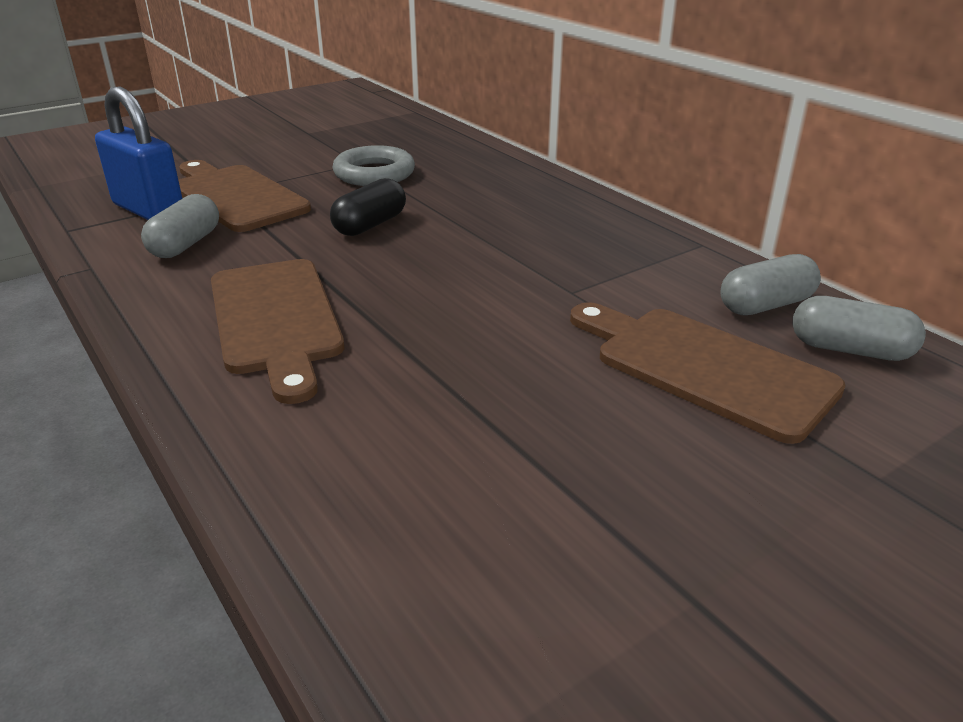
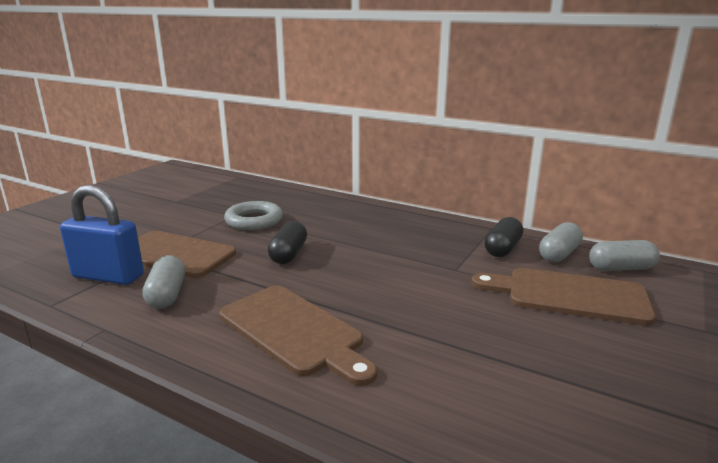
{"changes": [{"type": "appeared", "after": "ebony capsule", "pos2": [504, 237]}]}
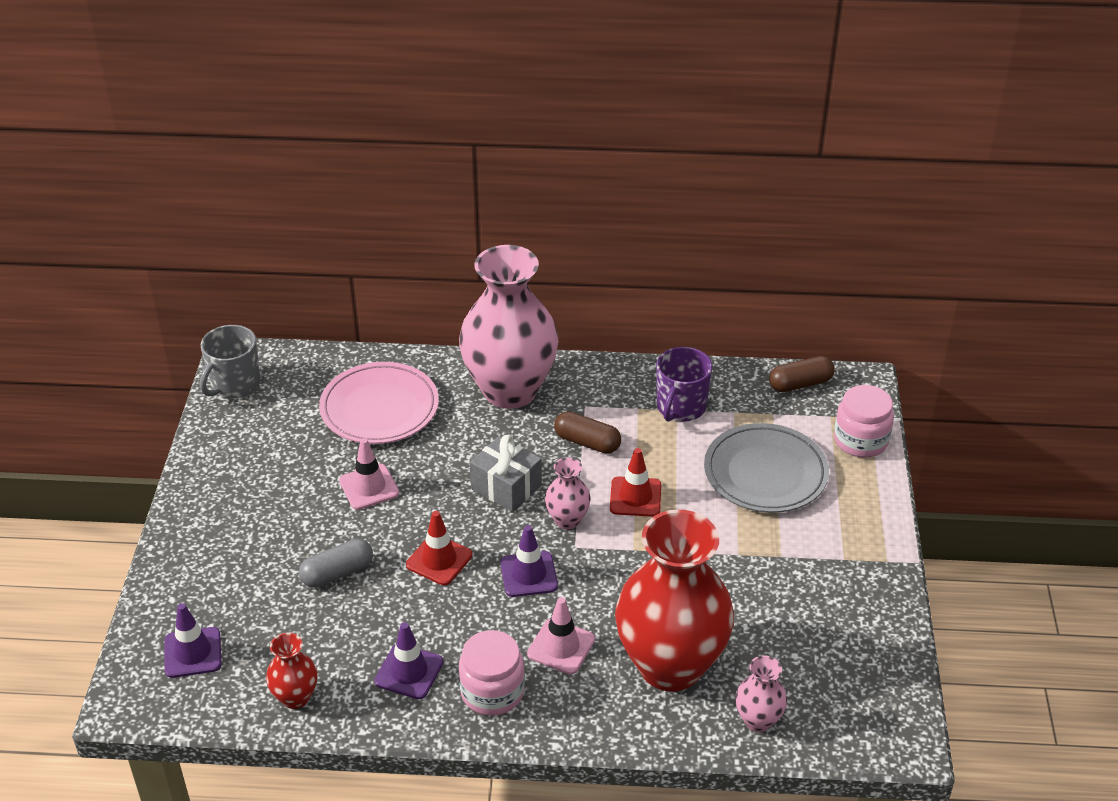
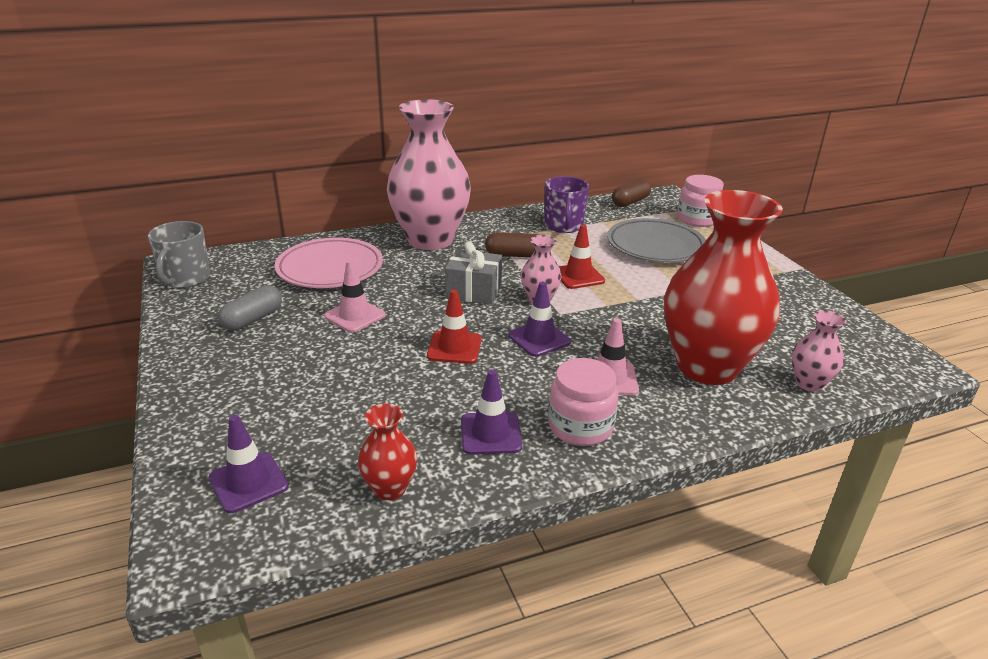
{"changes": [{"type": "relocated", "before": "grey capsule", "pos1": [336, 563], "pos2": [250, 308]}]}
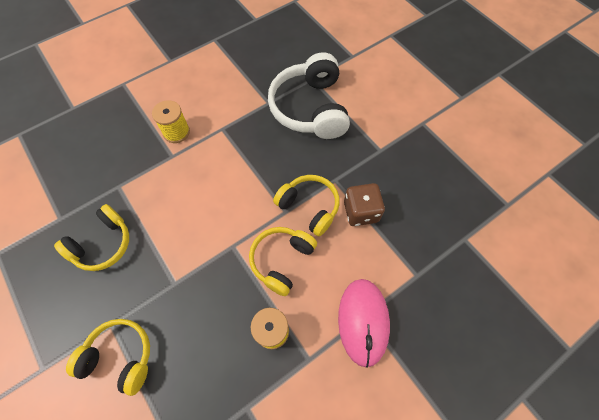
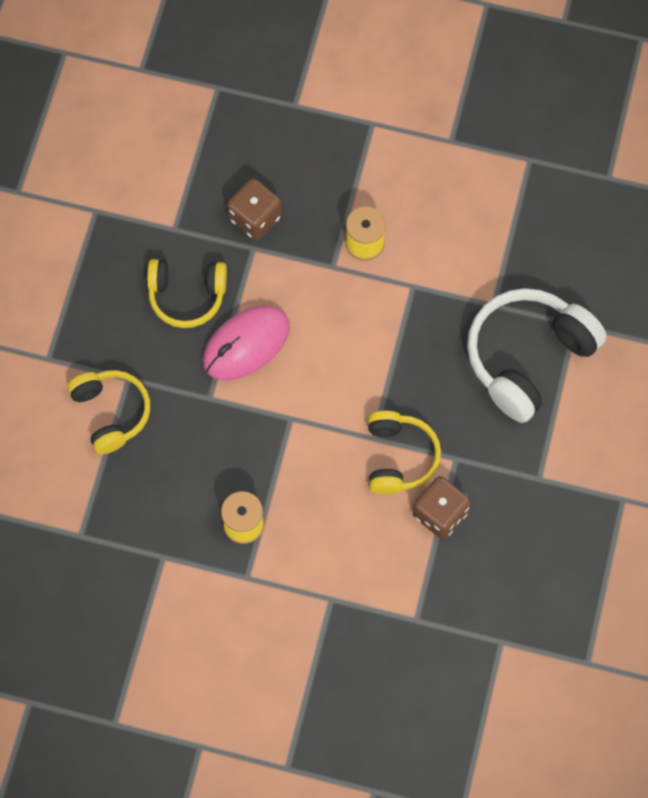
{"changes": [{"type": "relocated", "before": "rosy mouse", "pos1": [364, 323], "pos2": [246, 342]}, {"type": "appeared", "after": "brown game die", "pos2": [254, 209]}, {"type": "missing", "before": "golden headset", "pos1": [283, 261]}]}
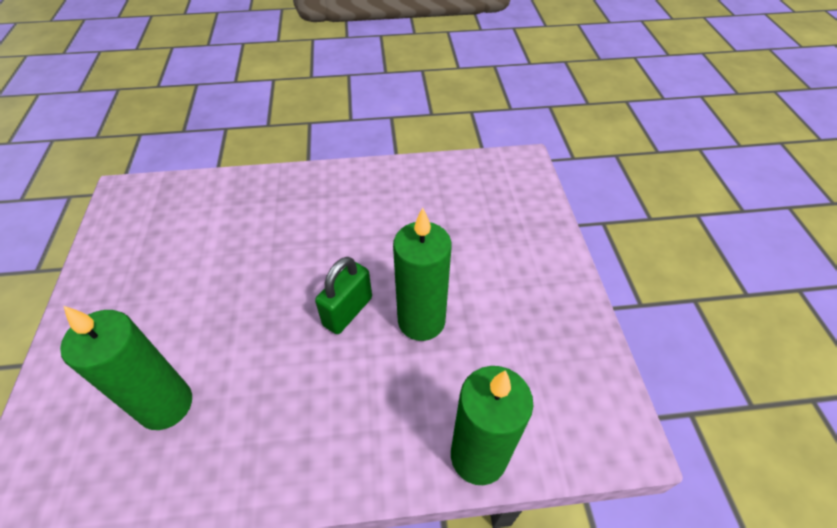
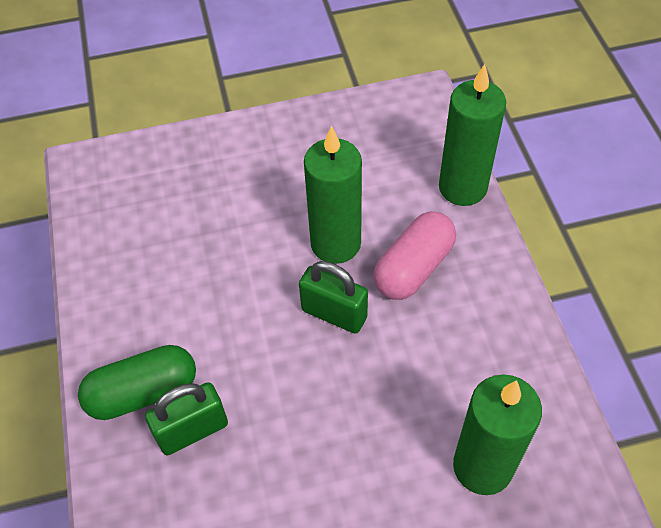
{"changes": [{"type": "appeared", "after": "green capsule", "pos2": [137, 382]}, {"type": "appeared", "after": "green small lock", "pos2": [186, 418]}, {"type": "appeared", "after": "rosy capsule", "pos2": [414, 255]}]}
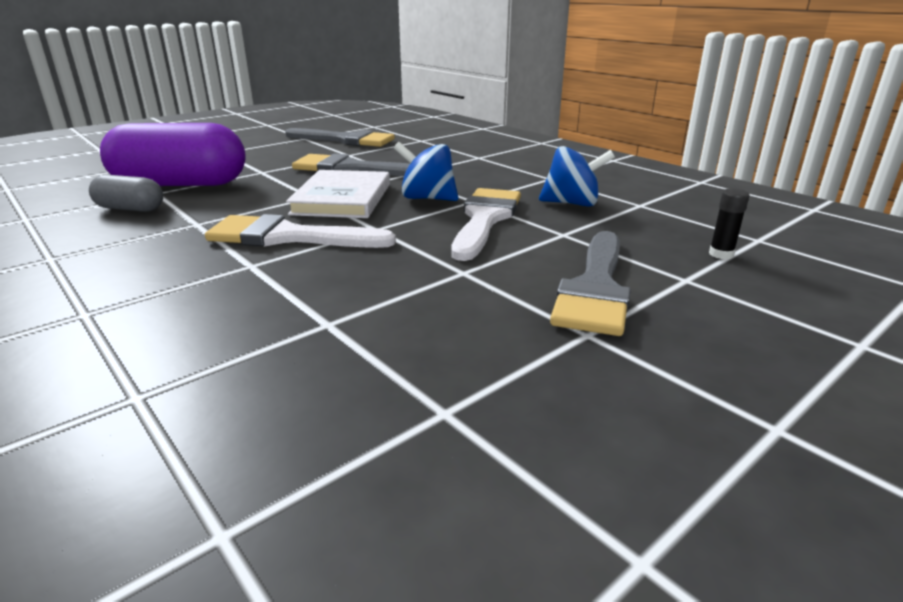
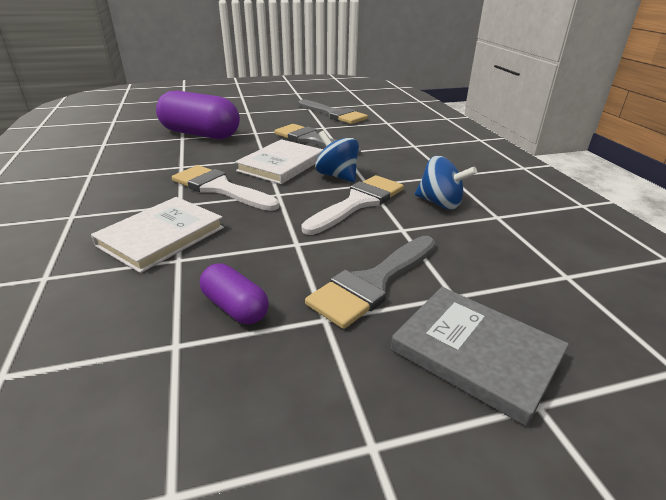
{"changes": [{"type": "appeared", "after": "snow-white hardback", "pos2": [157, 235]}, {"type": "appeared", "after": "purple capsule", "pos2": [234, 294]}, {"type": "appeared", "after": "grey hardback", "pos2": [480, 356]}, {"type": "missing", "before": "grey capsule", "pos1": [126, 193]}, {"type": "missing", "before": "ebony glue", "pos1": [729, 223]}]}
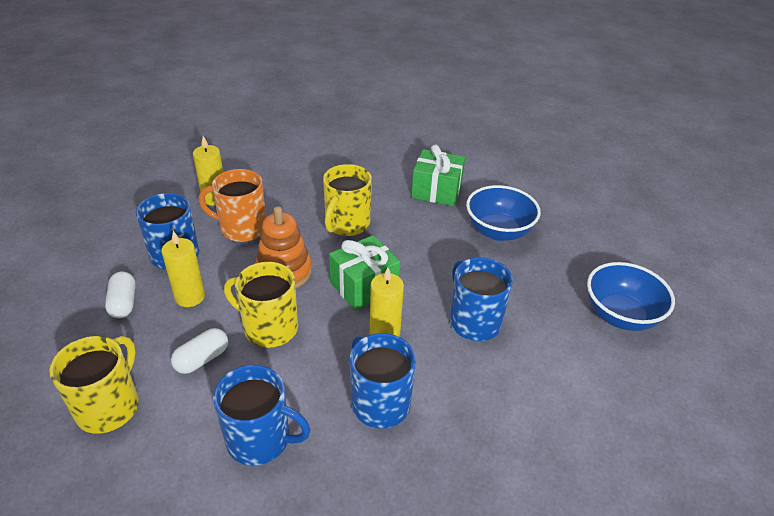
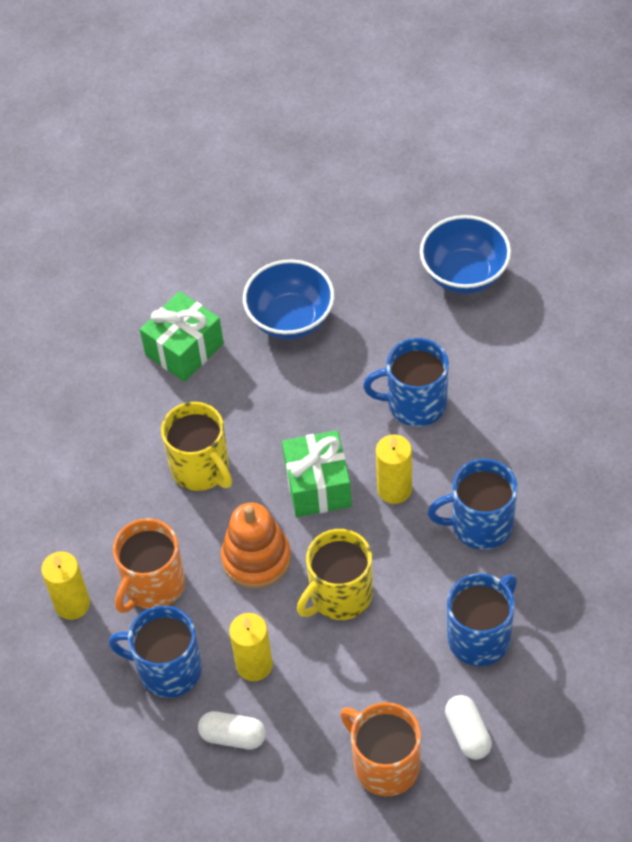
{"changes": [{"type": "colour", "before": "golden coffee mug", "after": "bright orange coffee mug", "pos1": [94, 385], "pos2": [380, 749]}, {"type": "relocated", "before": "snow-white capsule", "pos1": [199, 351], "pos2": [468, 727]}]}
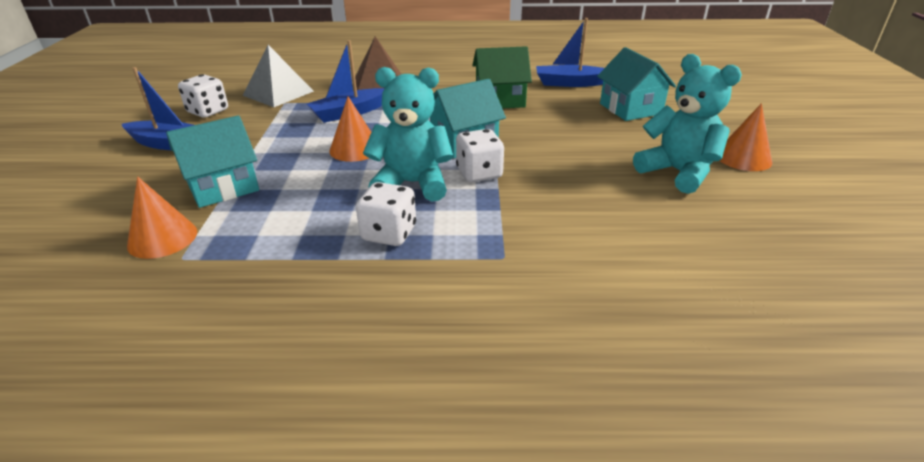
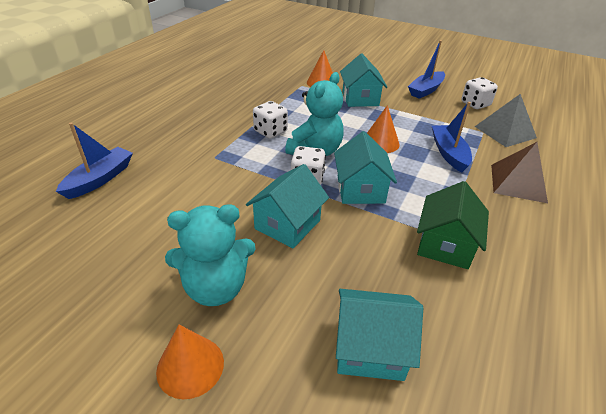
{"changes": [{"type": "relocated", "before": "blue sailboat", "pos1": [570, 52], "pos2": [94, 160]}, {"type": "appeared", "after": "teal toy house", "pos2": [287, 206]}]}
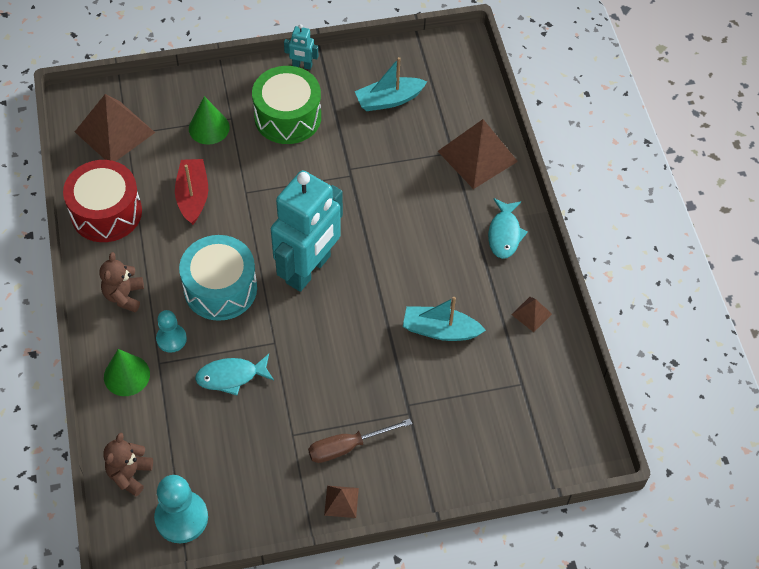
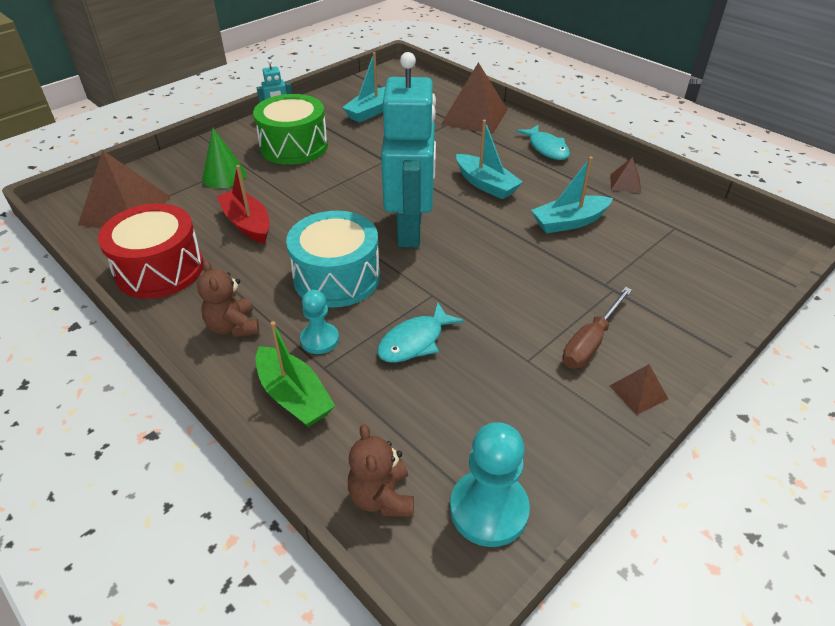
{"changes": [{"type": "exchanged", "before": "green cone", "after": "green sailboat", "pos1": [127, 372], "pos2": [295, 374]}, {"type": "appeared", "after": "teal sailboat", "pos2": [489, 160]}]}
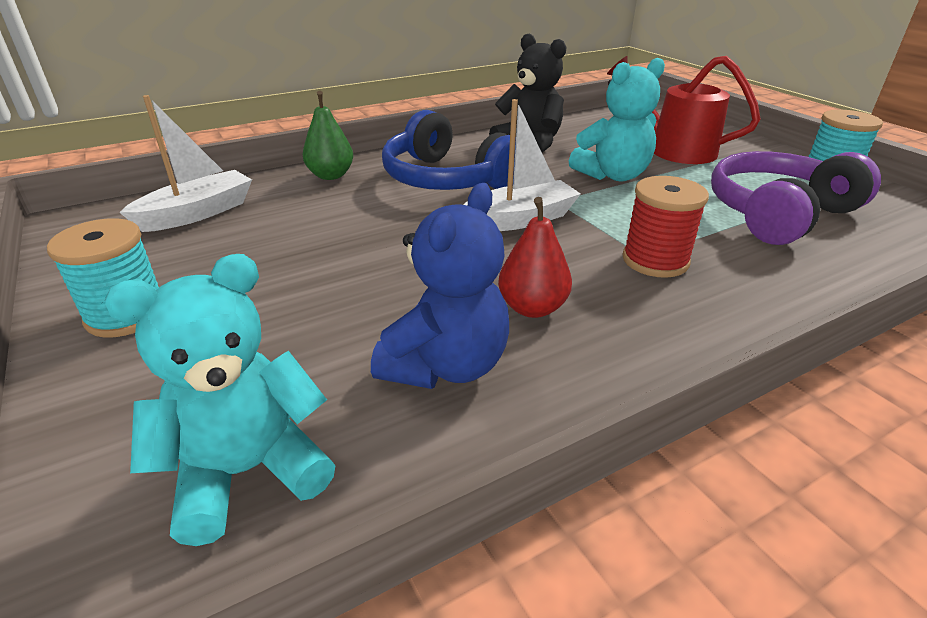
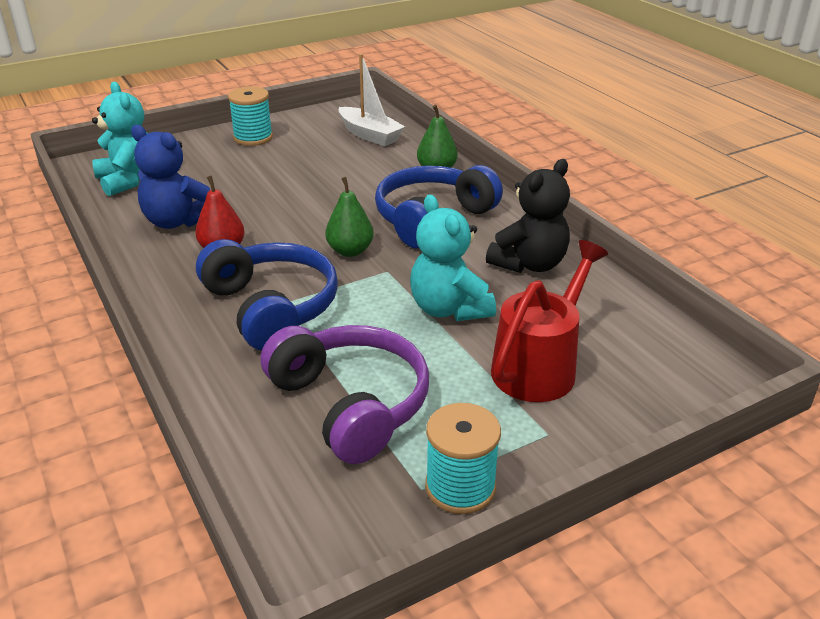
{"changes": [{"type": "exchanged", "before": "crimson bobbin", "after": "blue headset", "pos1": [666, 227], "pos2": [267, 295]}, {"type": "exchanged", "before": "snow-white sailboat", "after": "green toy pear", "pos1": [522, 165], "pos2": [349, 217]}]}
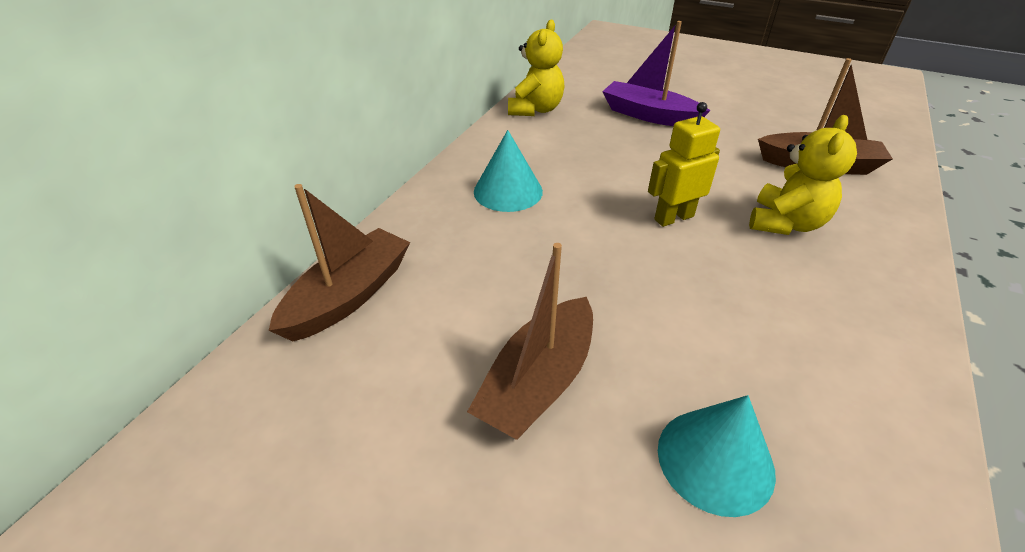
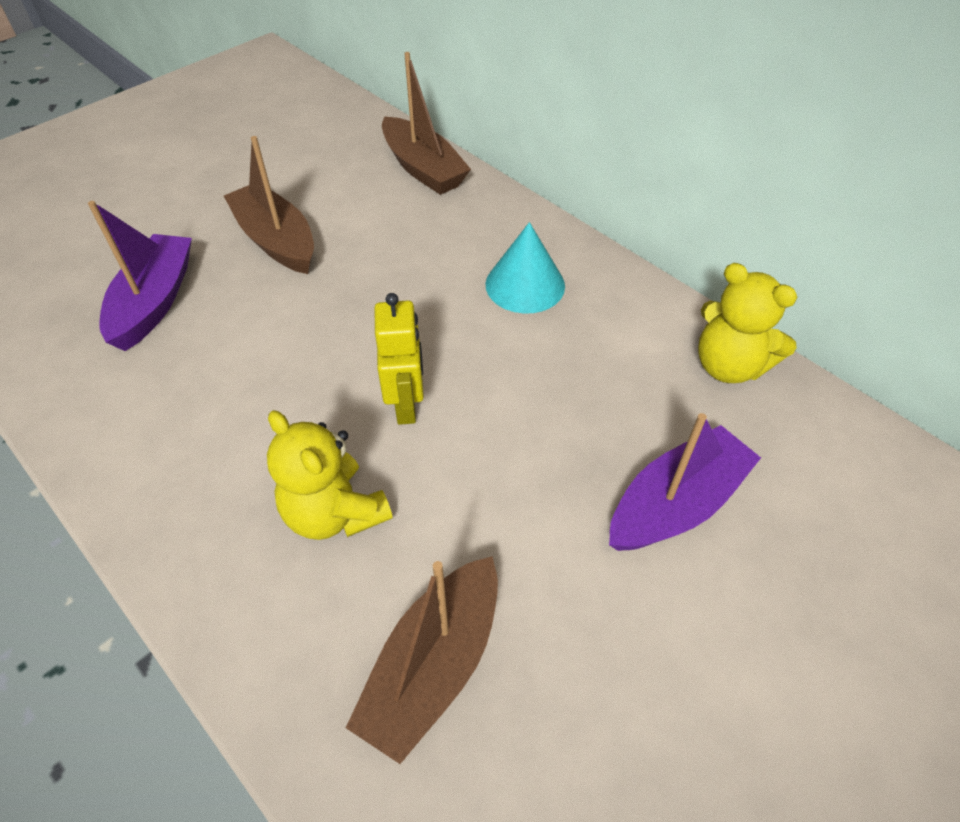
{"changes": [{"type": "exchanged", "before": "teal cone", "after": "purple sailboat", "pos1": [717, 456], "pos2": [140, 276]}]}
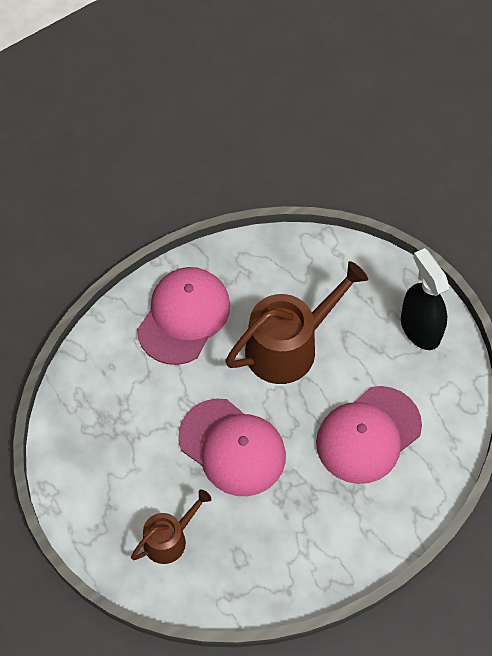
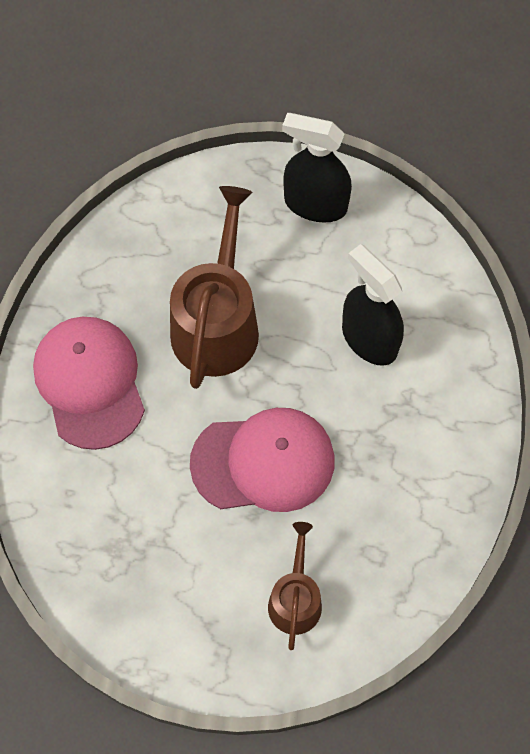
{"changes": [{"type": "exchanged", "before": "rosy baseball cap", "after": "ebony spray bottle", "pos1": [369, 435], "pos2": [373, 305]}]}
